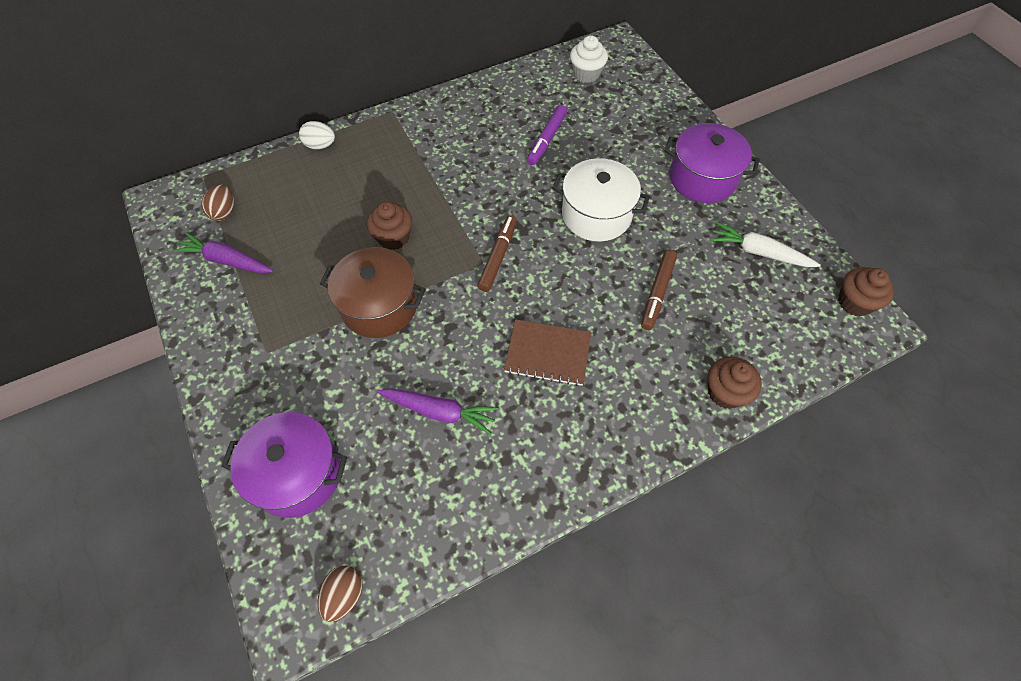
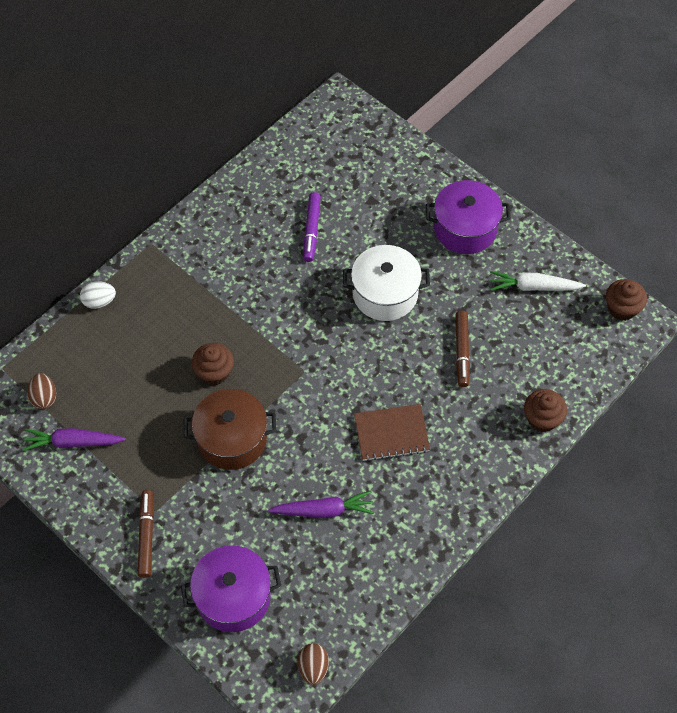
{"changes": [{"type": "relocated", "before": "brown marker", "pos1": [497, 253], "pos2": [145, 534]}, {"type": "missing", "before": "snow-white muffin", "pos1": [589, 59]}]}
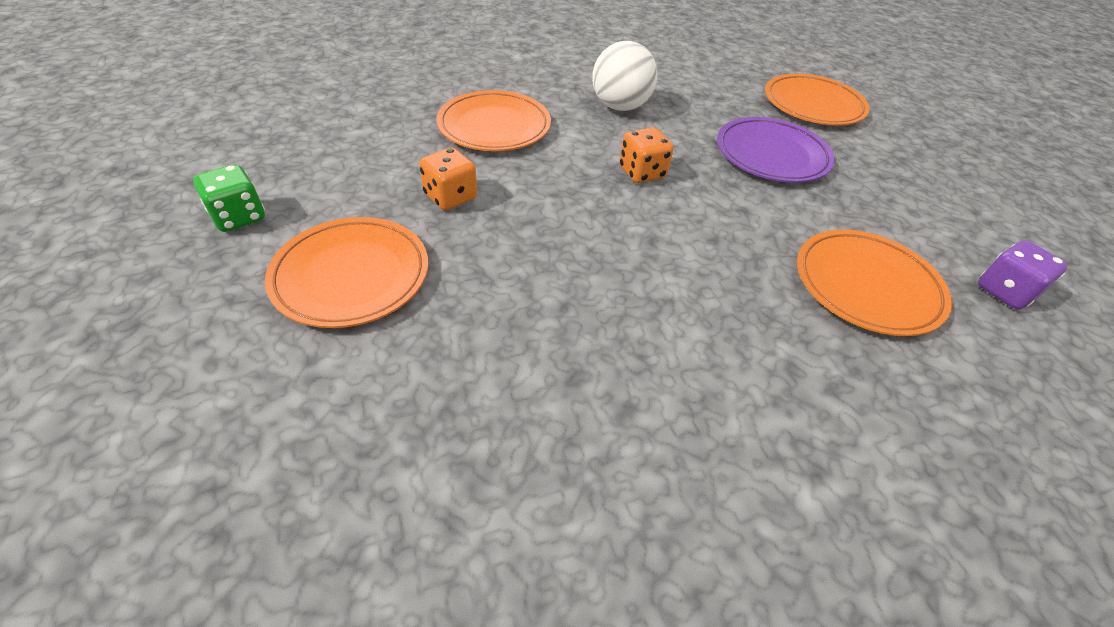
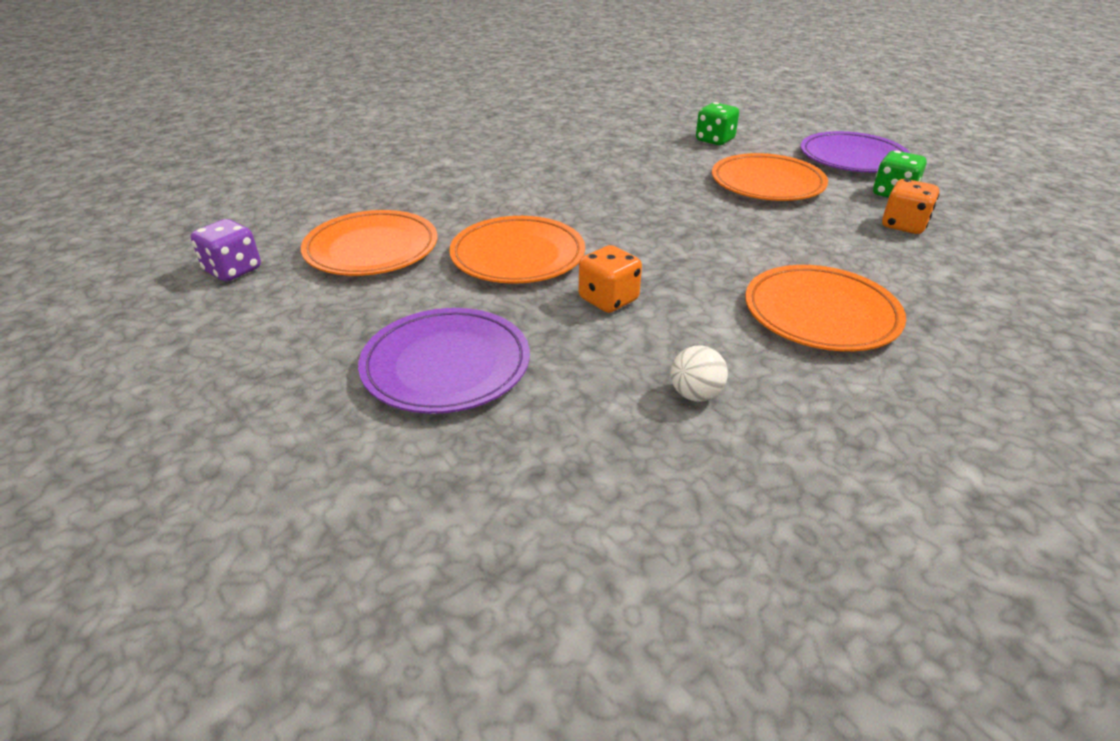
{"changes": [{"type": "relocated", "before": "bright orange dinner plate", "pos1": [817, 99], "pos2": [517, 250]}, {"type": "size", "before": "snow-white ball", "pos1": [625, 76], "pos2": [699, 374], "scale": 0.53}, {"type": "appeared", "after": "green game die", "pos2": [717, 124]}, {"type": "appeared", "after": "purple dinner plate", "pos2": [855, 152]}, {"type": "relocated", "before": "bright orange game die", "pos1": [448, 179], "pos2": [911, 206]}]}
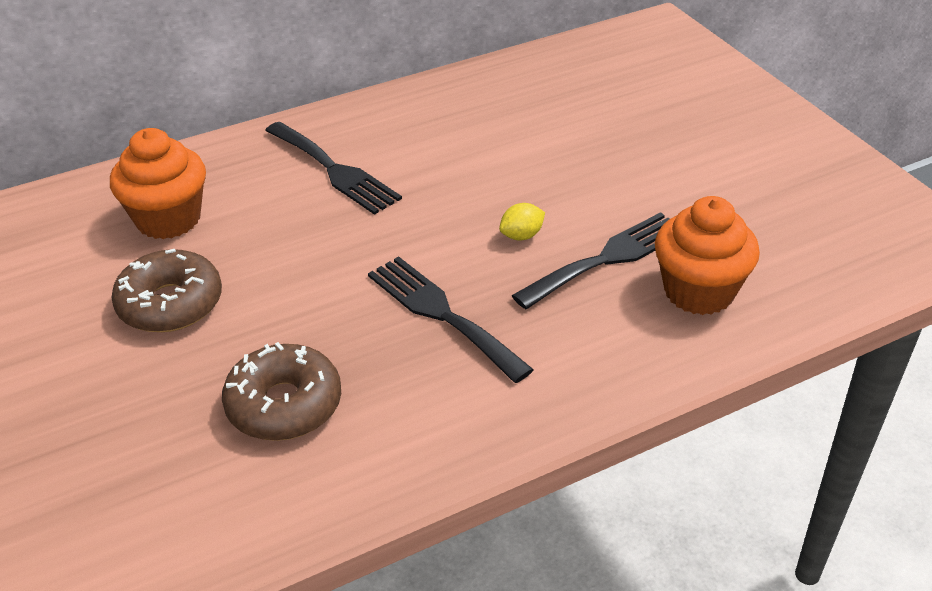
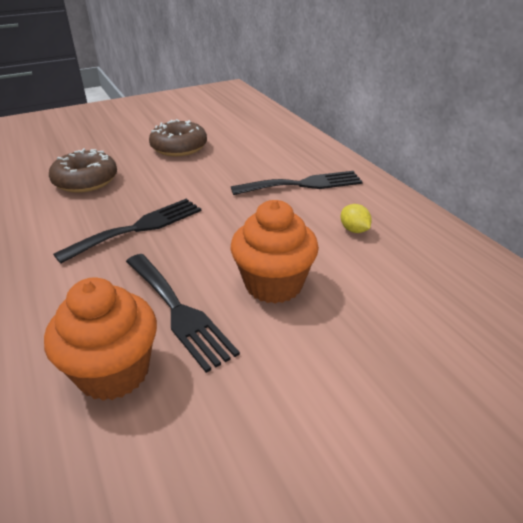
{"changes": [{"type": "spun", "before": "ebony dinner fork", "pos1": [333, 168], "pos2": [297, 183], "turn": -150}, {"type": "relocated", "before": "bright orange muffin", "pos1": [158, 183], "pos2": [275, 252]}, {"type": "relocated", "before": "golden toy lemon", "pos1": [522, 221], "pos2": [356, 218]}]}
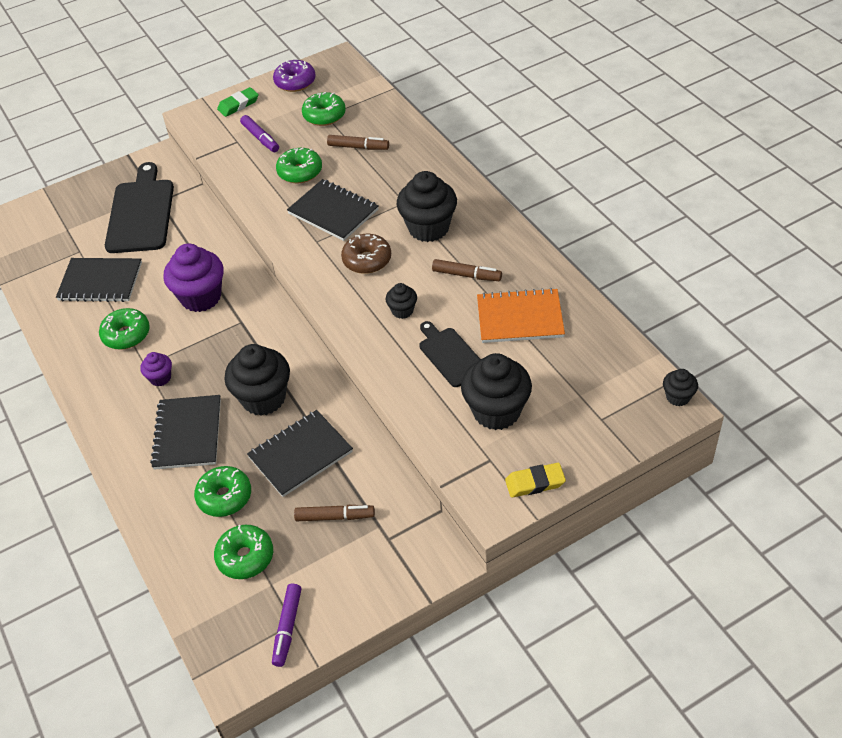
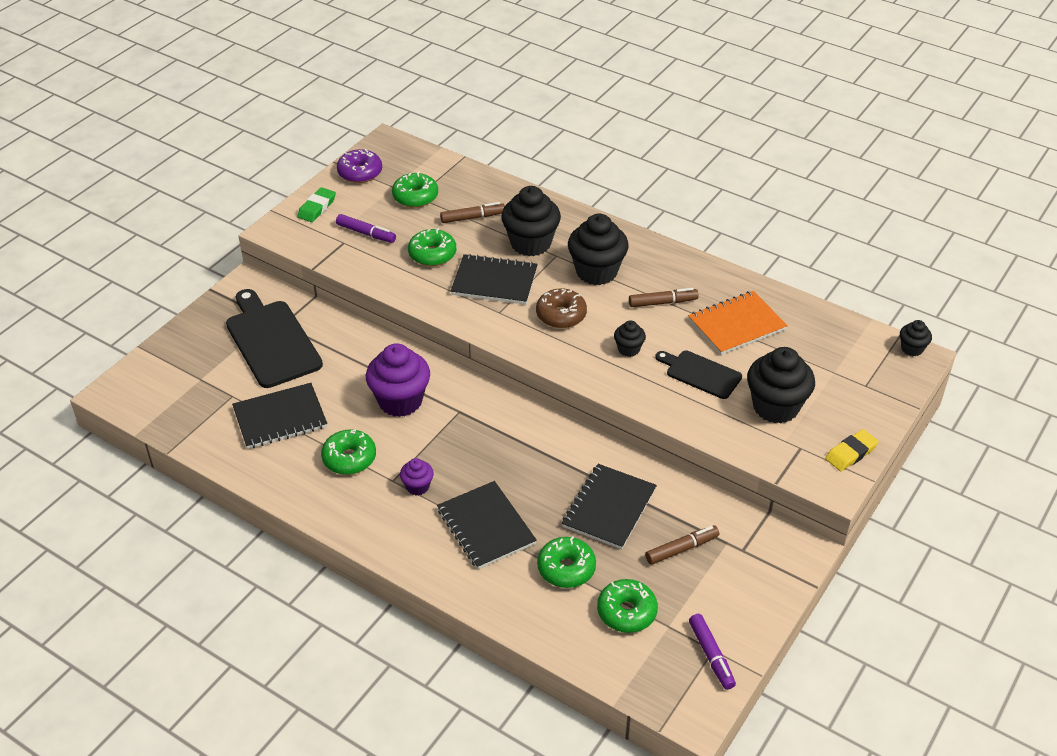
{"changes": [{"type": "relocated", "before": "ebony muffin", "pos1": [257, 380], "pos2": [531, 221]}]}
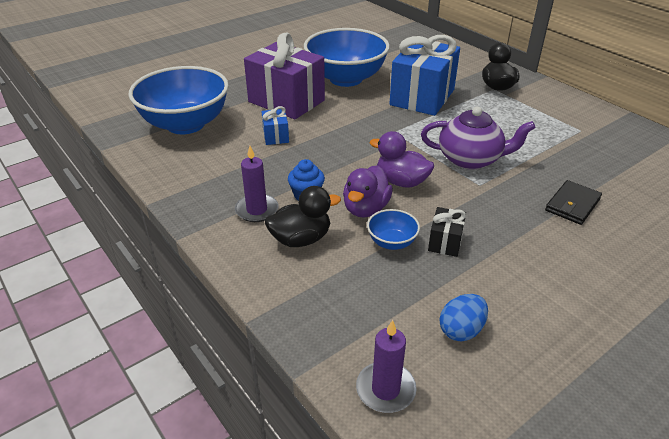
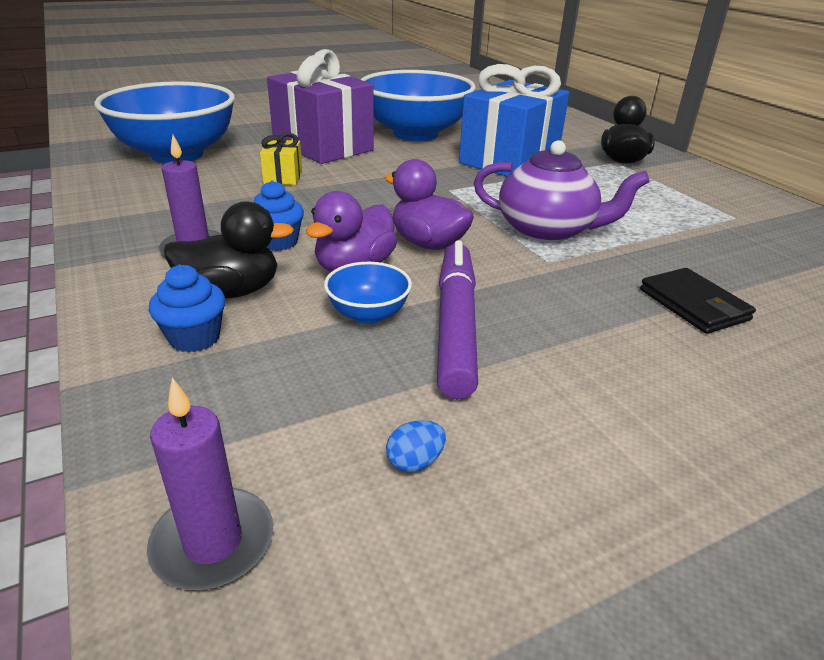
{"changes": [{"type": "appeared", "after": "blue muffin", "pos2": [187, 308]}, {"type": "colour", "before": "blue present", "after": "golden present", "pos1": [275, 125], "pos2": [281, 159]}, {"type": "size", "before": "blue toy egg", "pos1": [464, 317], "pos2": [416, 446], "scale": 0.6}, {"type": "exchanged", "before": "ebony present", "after": "purple marker", "pos1": [447, 232], "pos2": [457, 319]}, {"type": "spun", "before": "ebony billfold", "pos1": [573, 202], "pos2": [698, 301], "turn": -75}]}
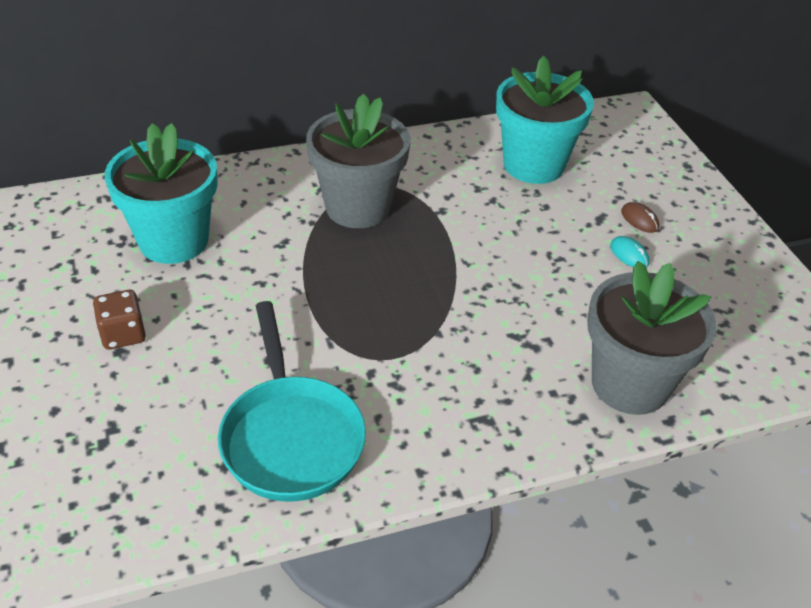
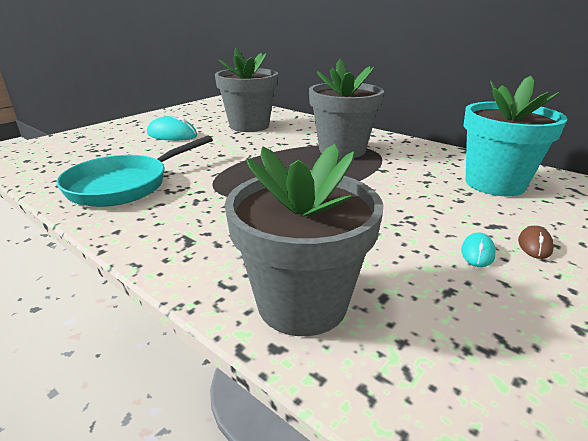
{"changes": [{"type": "exchanged", "before": "brown game die", "after": "teal mouse", "pos1": [119, 320], "pos2": [172, 128]}, {"type": "colour", "before": "teal flower pot", "after": "grey flower pot", "pos1": [161, 193], "pos2": [246, 90]}]}
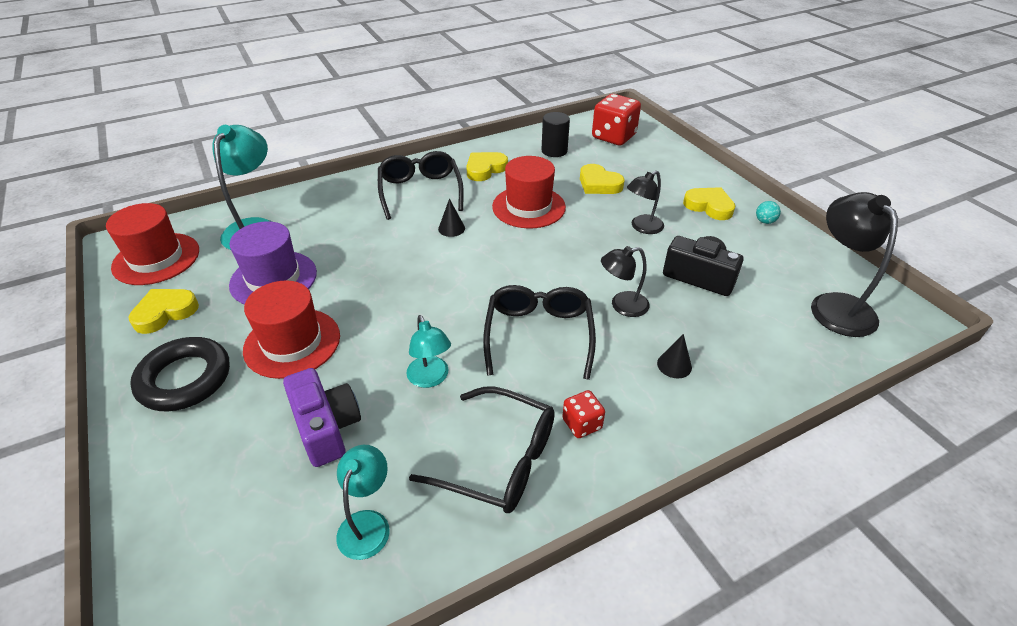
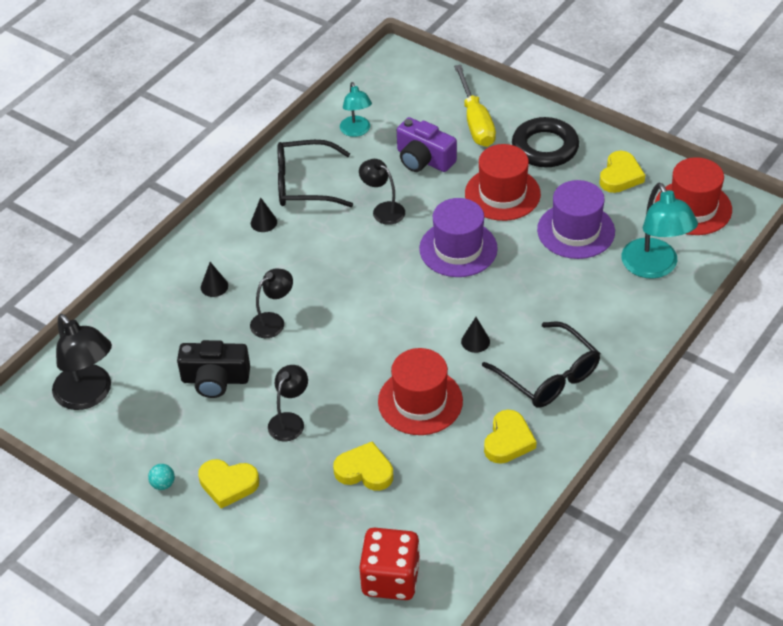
{"changes": [{"type": "exchanged", "before": "crimson game die", "after": "ebony cone", "pos1": [583, 414], "pos2": [264, 214]}, {"type": "colour", "before": "teal reading lamp", "after": "ebony reading lamp", "pos1": [428, 351], "pos2": [382, 192]}, {"type": "appeared", "after": "purple top hat", "pos2": [458, 237]}, {"type": "appeared", "after": "golden screwdriver", "pos2": [475, 106]}, {"type": "missing", "before": "ebony eyeglasses", "pos1": [539, 332]}, {"type": "missing", "before": "ebony cylinder", "pos1": [555, 134]}]}
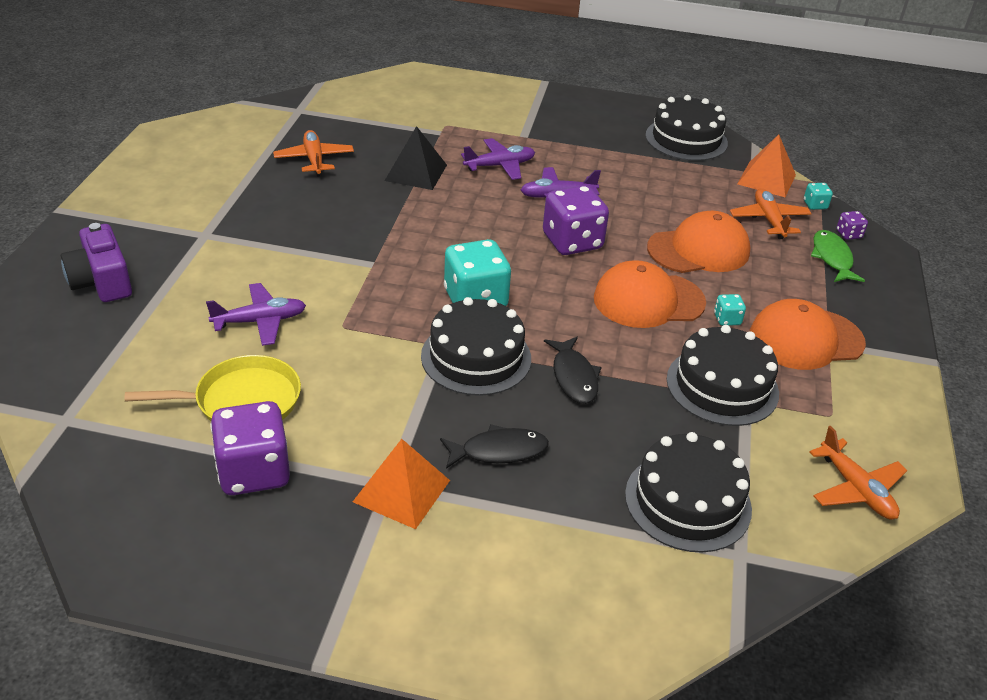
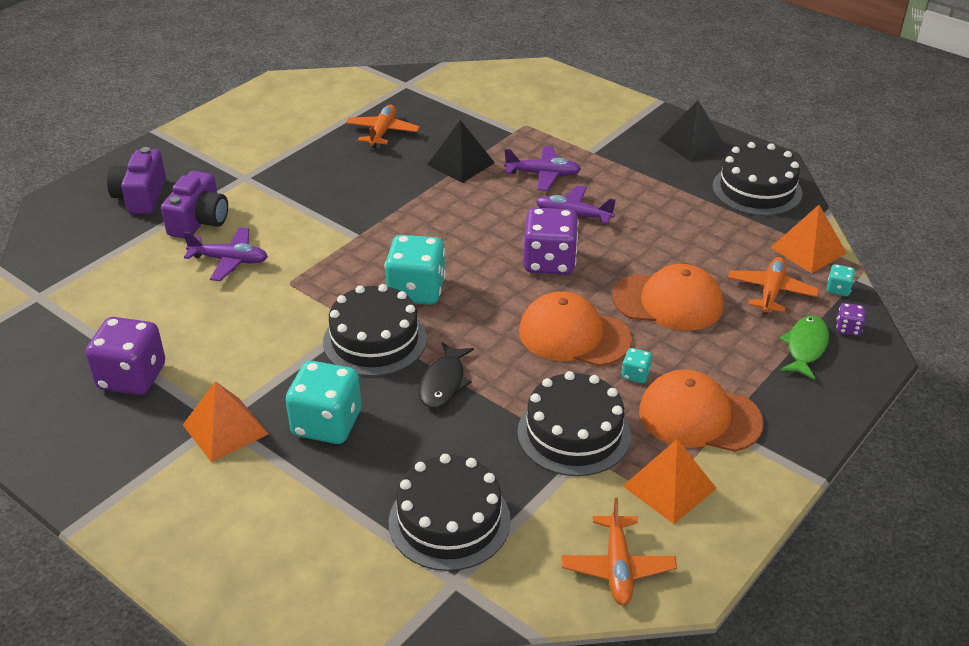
{"changes": [{"type": "appeared", "after": "purple photo camera", "pos2": [194, 205]}, {"type": "exchanged", "before": "ebony fish figure", "after": "teal game die", "pos1": [494, 446], "pos2": [323, 402]}, {"type": "appeared", "after": "bright orange pyramid", "pos2": [670, 481]}, {"type": "appeared", "after": "ebony pyramid", "pos2": [692, 130]}, {"type": "missing", "before": "golden skillet", "pos1": [213, 388]}]}
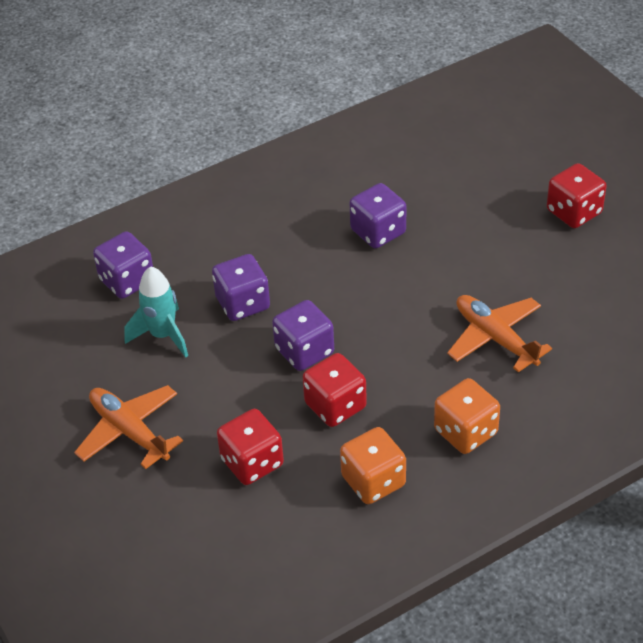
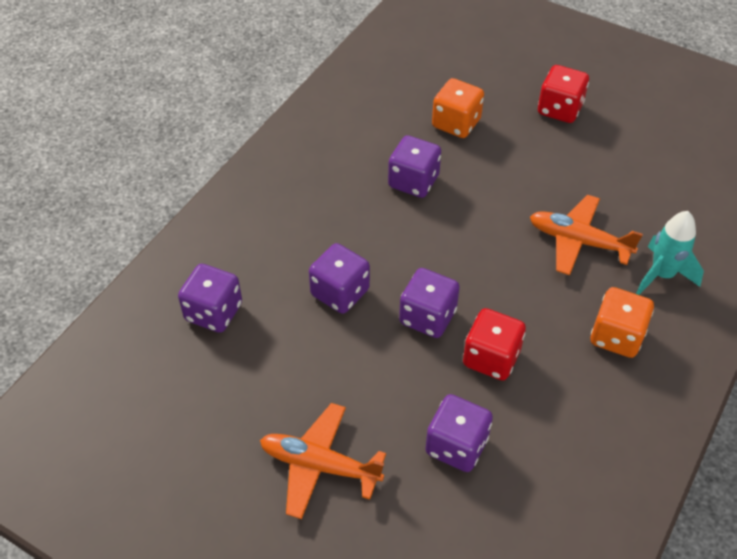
{"changes": [{"type": "colour", "before": "crimson game die", "after": "purple game die", "pos1": [250, 447], "pos2": [459, 433]}, {"type": "relocated", "before": "bright orange game die", "pos1": [373, 465], "pos2": [458, 108]}, {"type": "relocated", "before": "teal toy rocket", "pos1": [156, 312], "pos2": [670, 253]}]}
